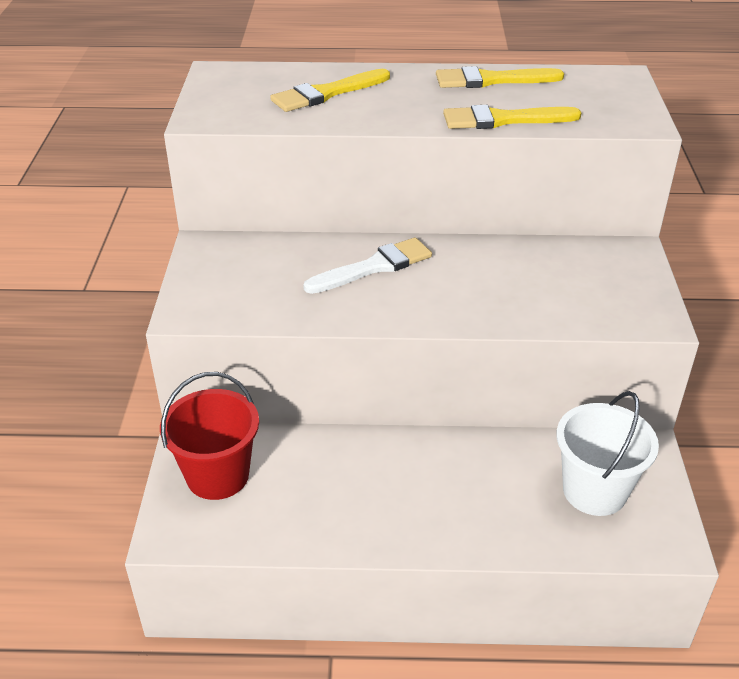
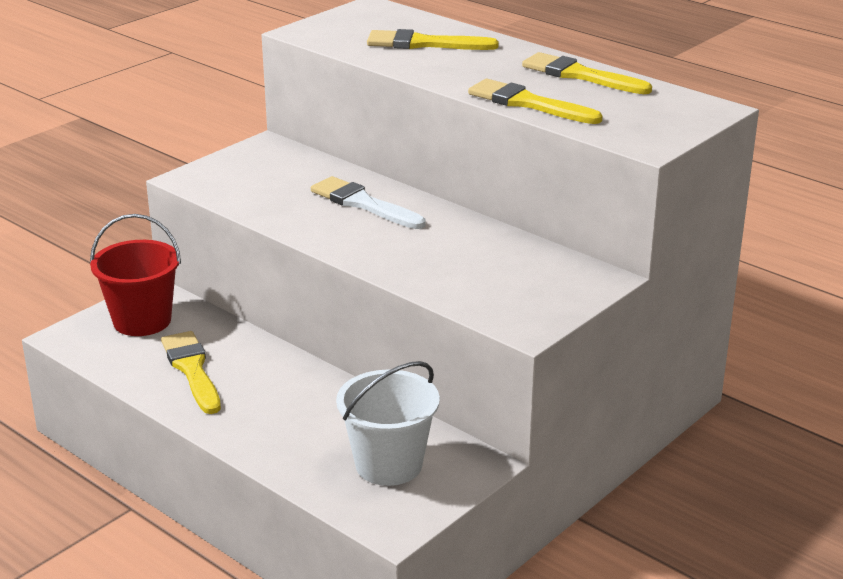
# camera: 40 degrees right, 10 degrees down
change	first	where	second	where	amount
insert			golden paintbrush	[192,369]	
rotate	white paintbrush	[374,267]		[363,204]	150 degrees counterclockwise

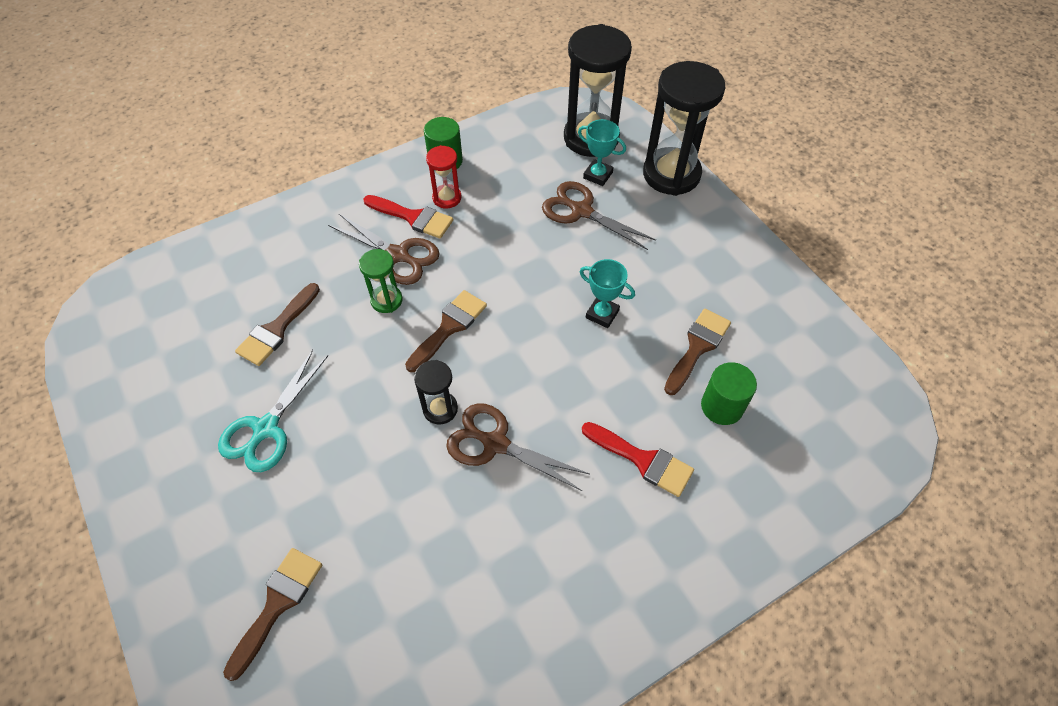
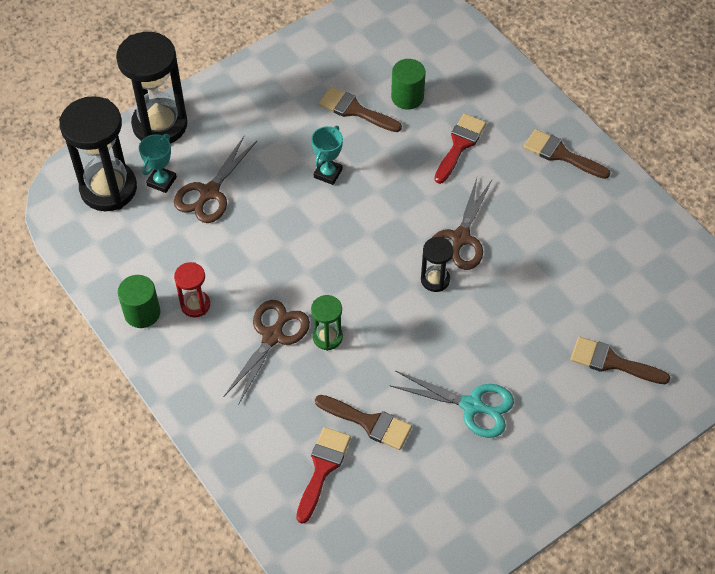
# camera: 95 degrees left, 0 degrees up
change	first	where	second	where	amount
move	scarlet paintbrush	[413,217]		[322,468]	
move	brown paintbrush	[449,327]		[561,154]	

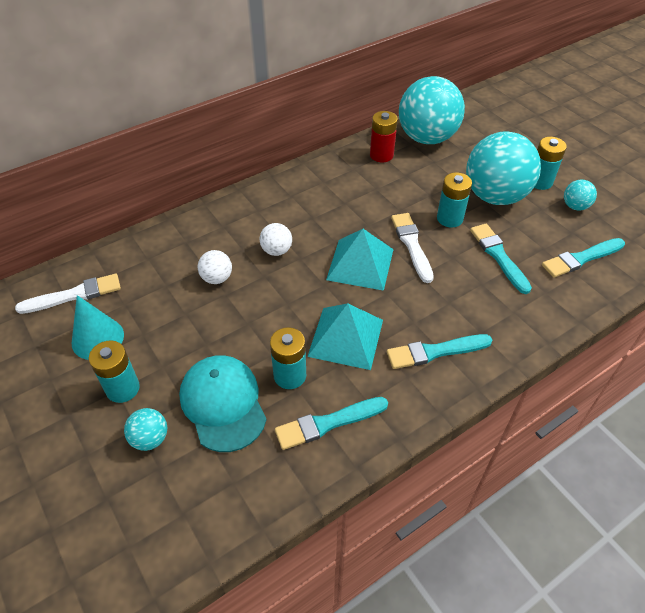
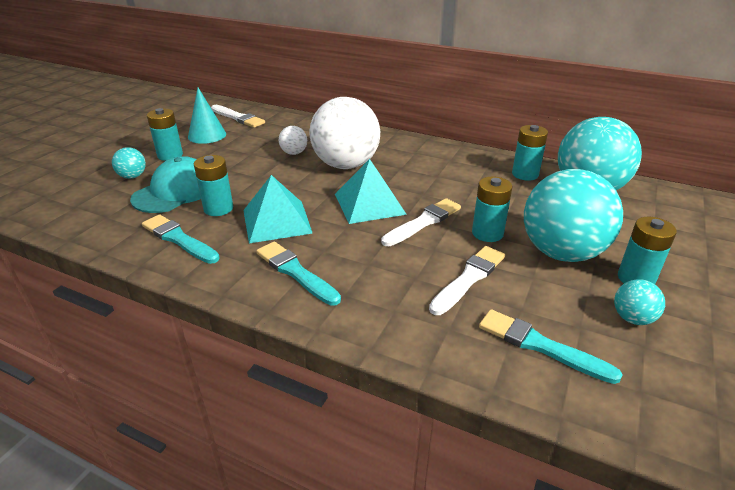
# camera: 60 degrees right, 15 degrees down
change	first	where	second	where	amount
resize	white sphere	[276,250]		[345,165]	x2.32
recolor	turquoise paintbrush	[498,256]	white paintbrush	[468,278]	
recolor	scarlet power cell	[381,155]	turquoise power cell	[525,174]	

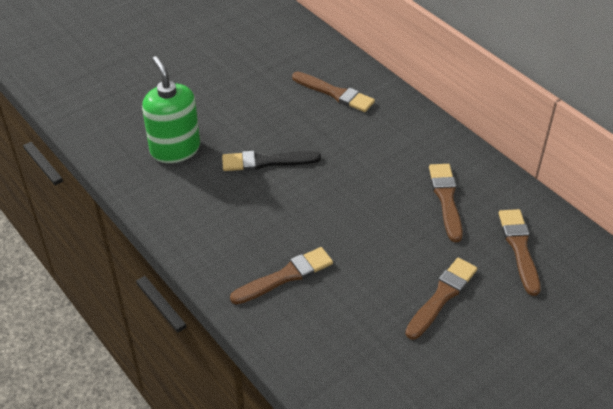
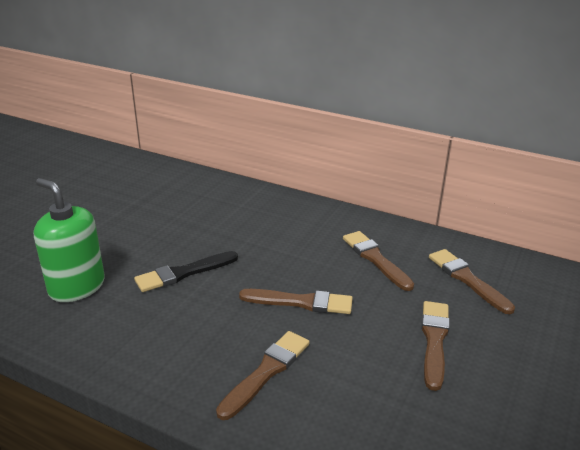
# camera: 25 degrees left, 15 degrees down
change	first	where	second	where	amount
move	brown paintbrush	[335,93]		[301,302]	

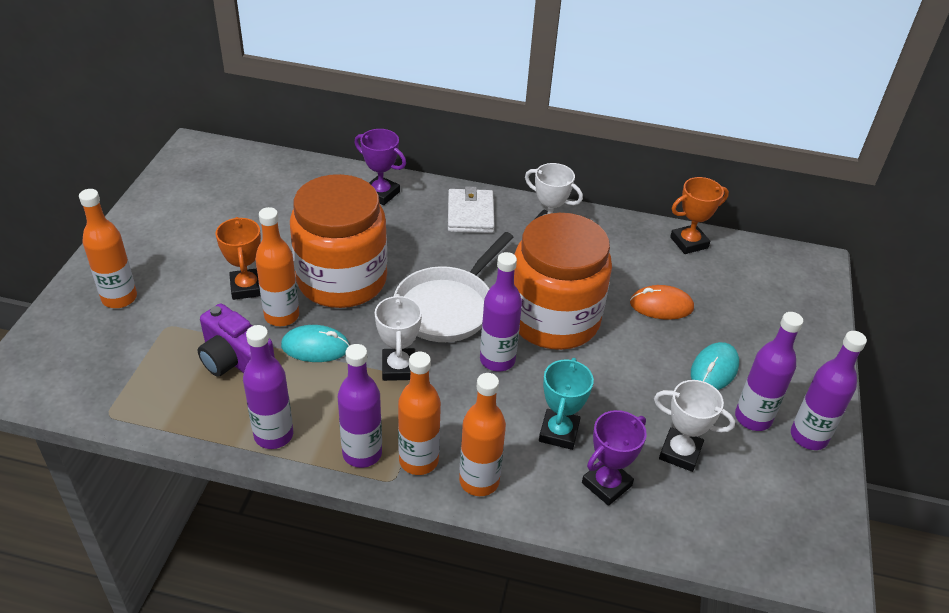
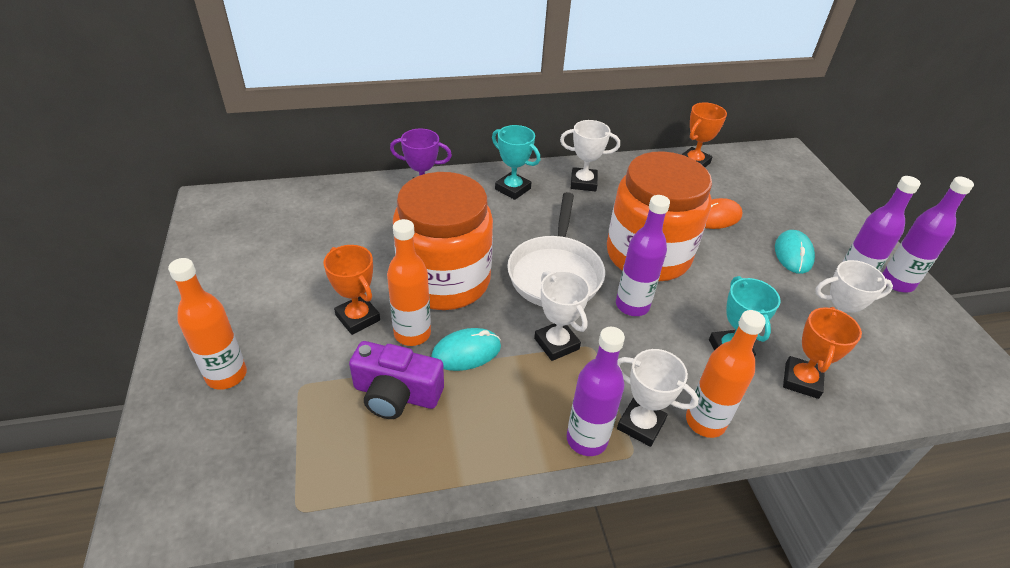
# camera: 25 degrees left, 0 degrees up
change	first	where	second	where	amount
replace	white card wallet	[470,214]	turquoise award cup	[513,189]	
replace	orange-coloured drink bottle	[418,460]	white award cup	[641,424]	
recolor	royal purple award cup	[606,484]	orange-coloured award cup	[801,380]	
delete	royal purple drink bottle	[273,435]			

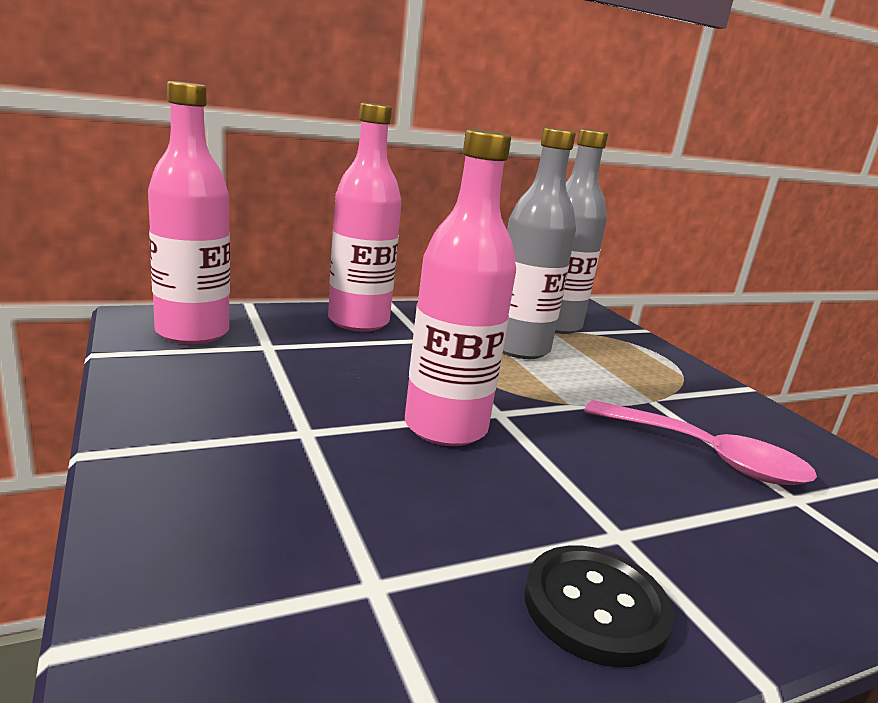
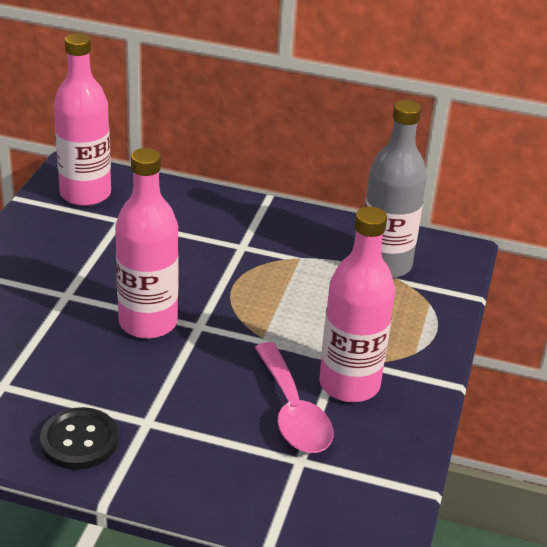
# camera: 40 degrees right, 15 degrees up
change	first	where	second	where	amount
move	rose-pink drink bottle	[358,322]		[349,384]	
delete	gray drink bottle	[519,348]			

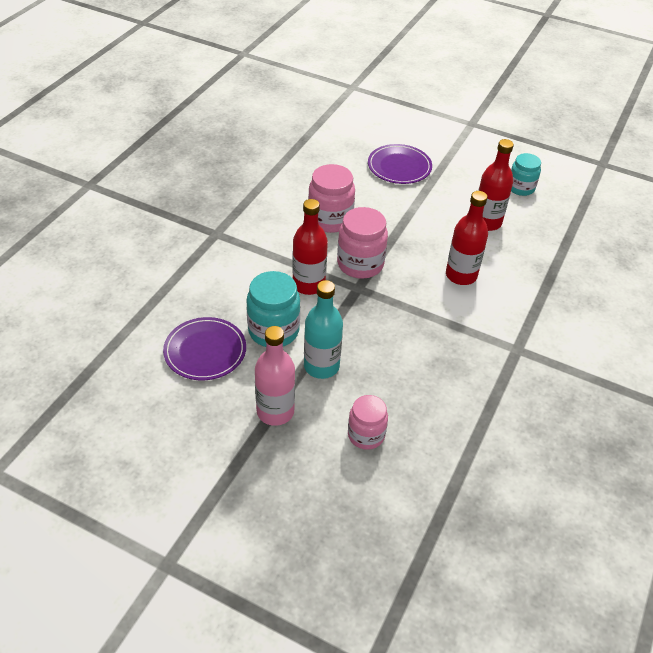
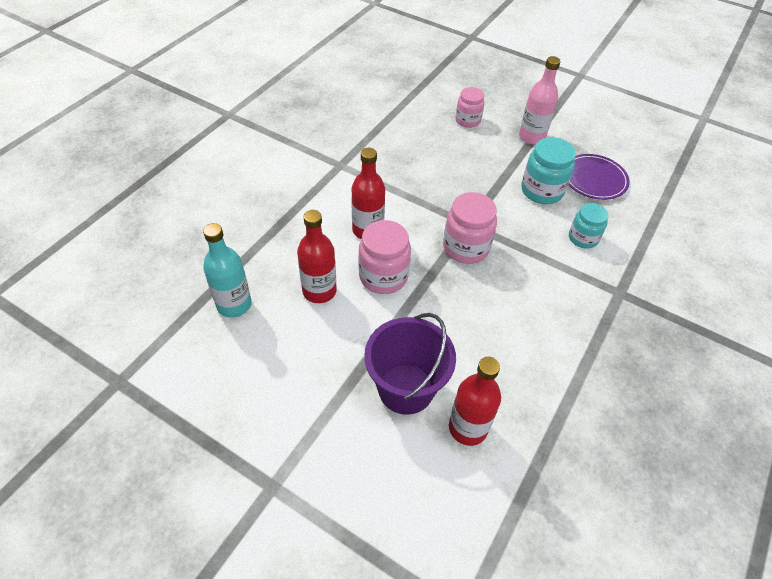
# camera: 175 degrees left, 5 degrees up
change	first	where	second	where	amount
move	turquoise drink bottle	[321,366]		[234,304]	
move	rose-pink jam jar	[330,220]		[383,276]	
replace	royal purple dinner plate	[399,167]	royal purple bucket	[406,388]	
move	scarlet drink bottle	[308,285]		[468,428]	
move	turquoise jam jar	[521,188]		[583,238]	

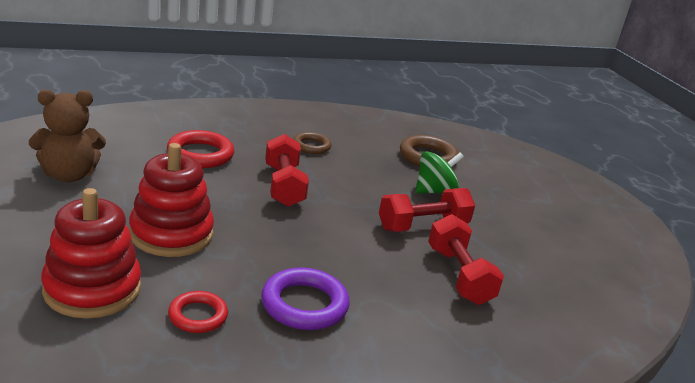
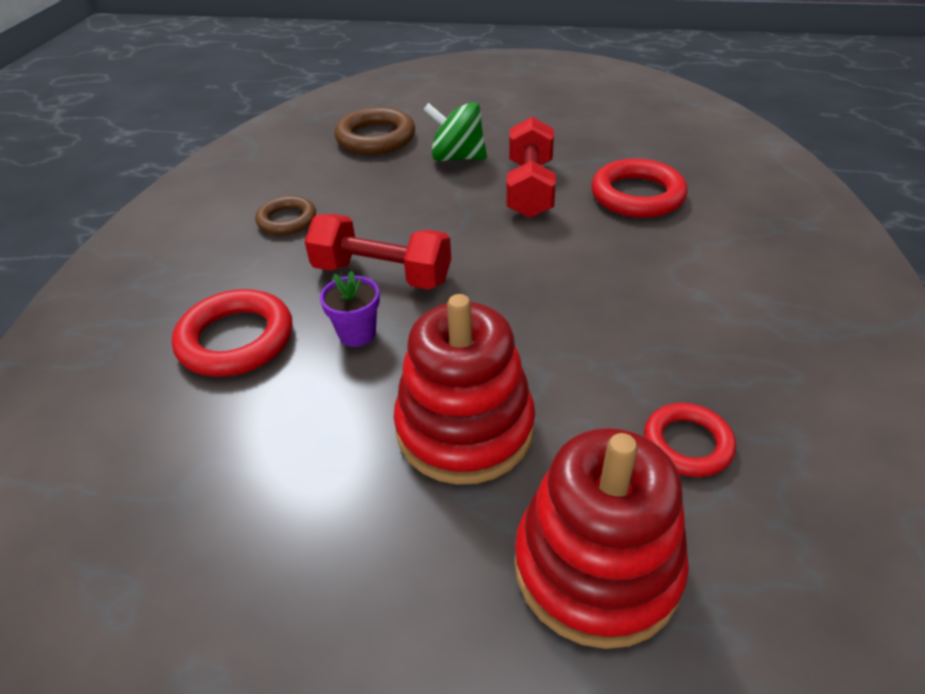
# camera: 55 degrees left, 15 degrees up
change	first	where	second	where	amount
insert			royal purple potted plant	[357,333]	
rotate	emerald toy top	[434,191]		[457,157]	75 degrees counterclockwise
replace	scarlet free weight	[459,276]	scarlet ring	[637,195]	
delete	brown teddy bear	[69,175]			
delete	royal purple ring	[304,304]			

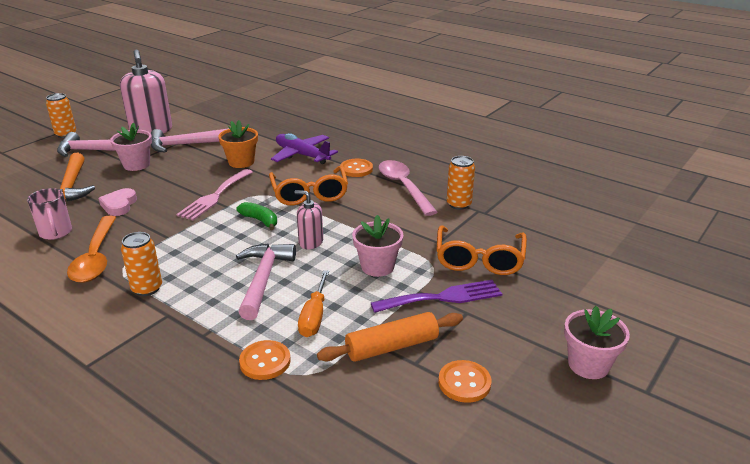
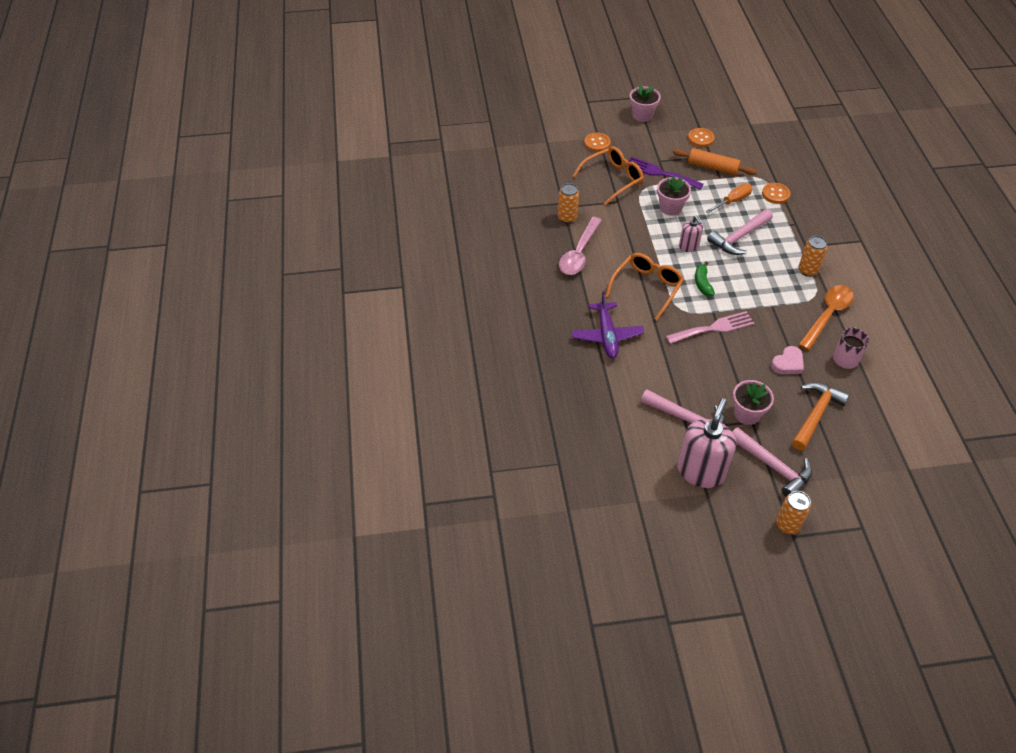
# camera: 135 degrees left, 20 degrees up
change	first	where	second	where	amount
move	orange-coloured sewing button	[356,169]		[597,143]	
delete	orange-coloured potted plant	[241,162]			

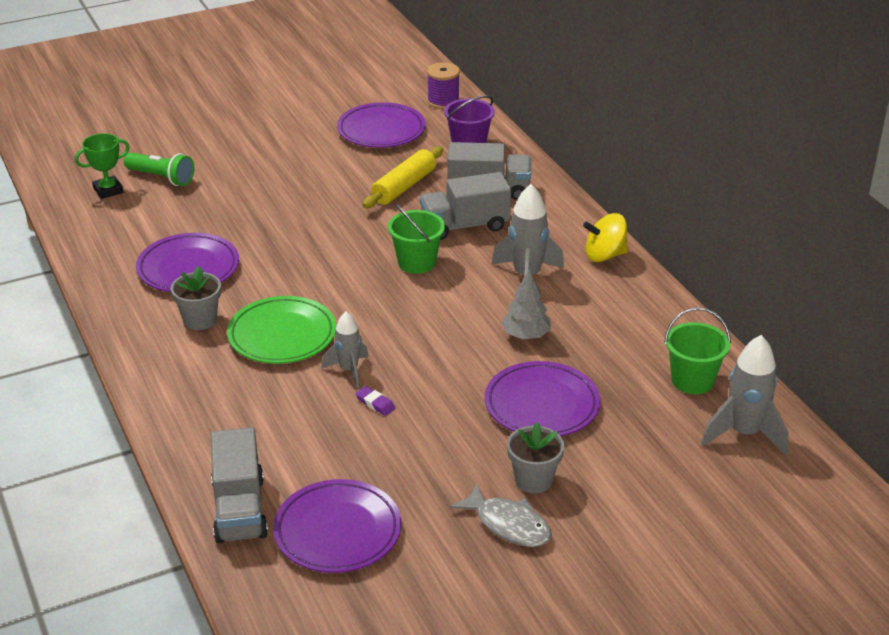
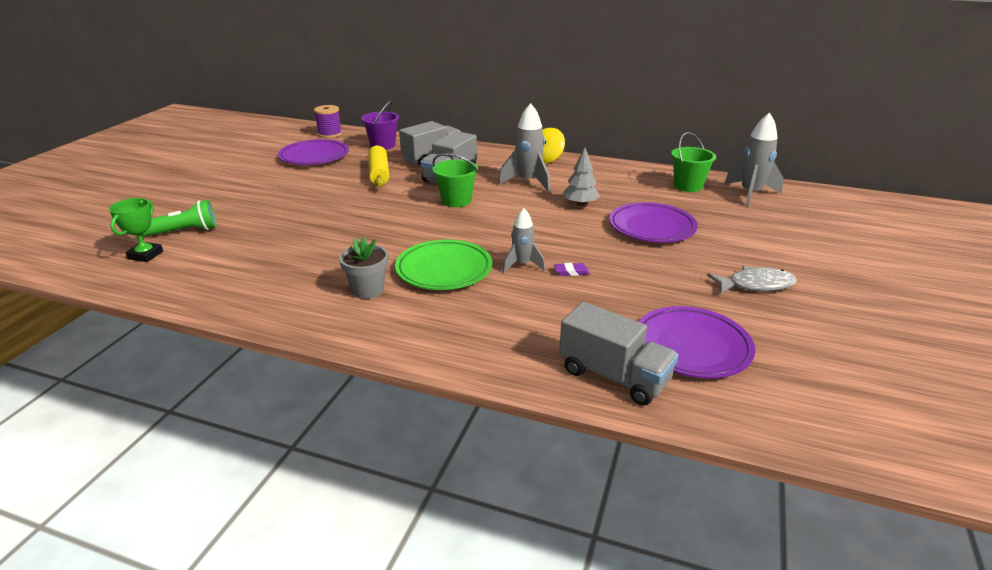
# camera: 45 degrees left, 5 degrees down
change	first	where	second	where	amount
delete	royal purple dinner plate	[188,268]			
delete	gray potted plant	[533,480]			

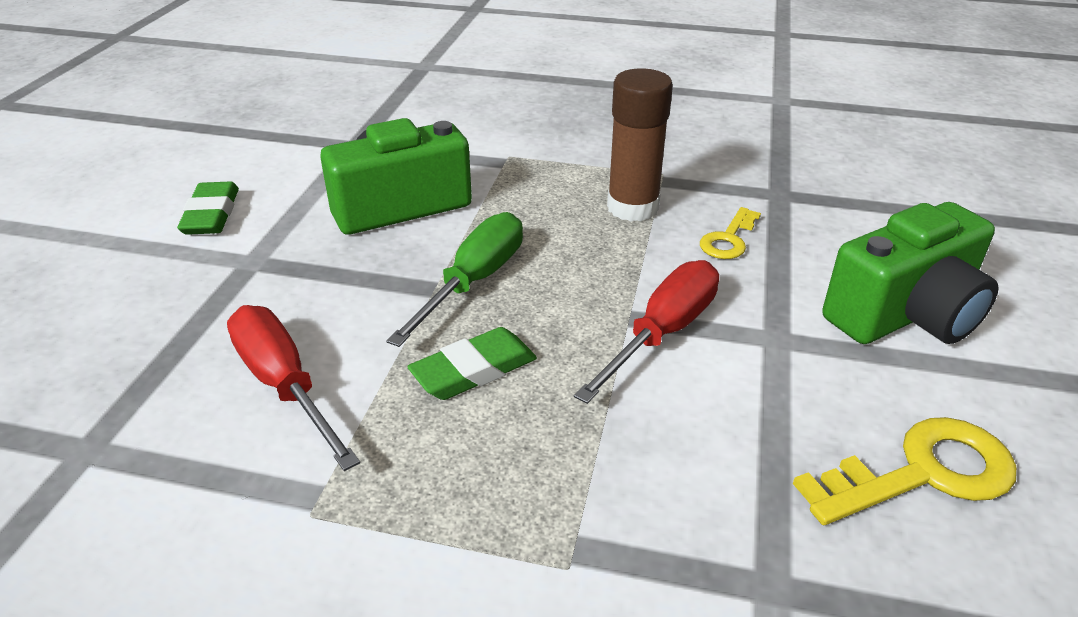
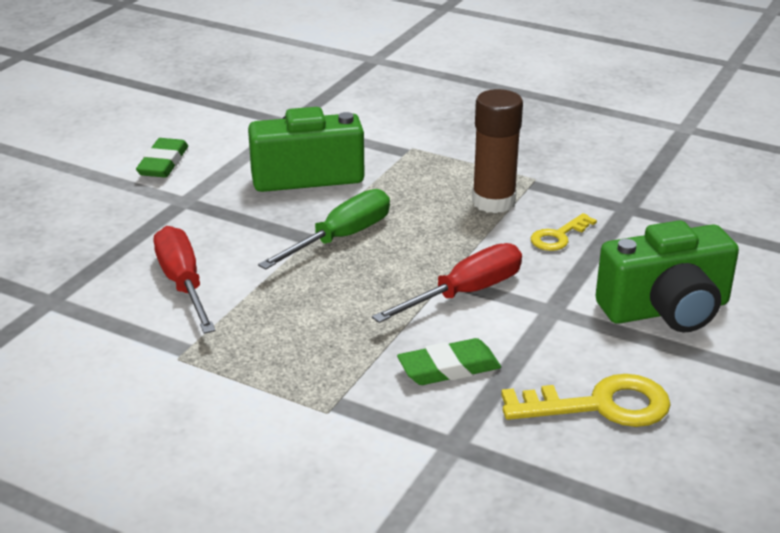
# camera: 15 degrees right, 5 degrees down
change	first	where	second	where	amount
move	emerald pencil eraser	[474,370]		[449,368]	

